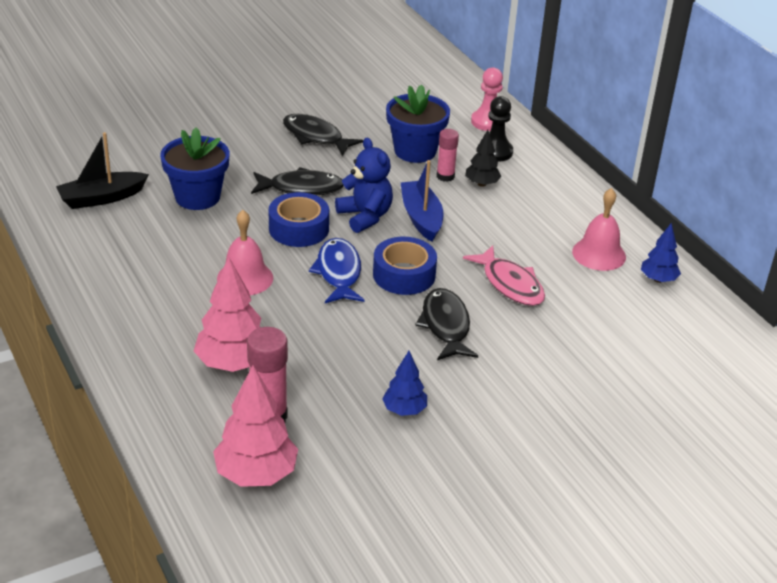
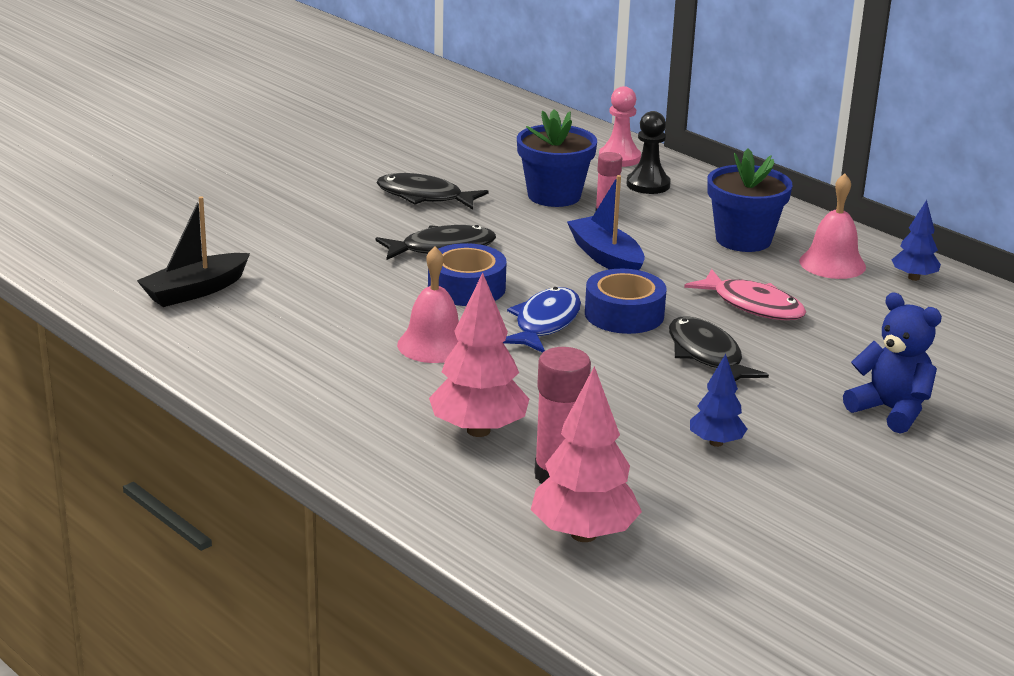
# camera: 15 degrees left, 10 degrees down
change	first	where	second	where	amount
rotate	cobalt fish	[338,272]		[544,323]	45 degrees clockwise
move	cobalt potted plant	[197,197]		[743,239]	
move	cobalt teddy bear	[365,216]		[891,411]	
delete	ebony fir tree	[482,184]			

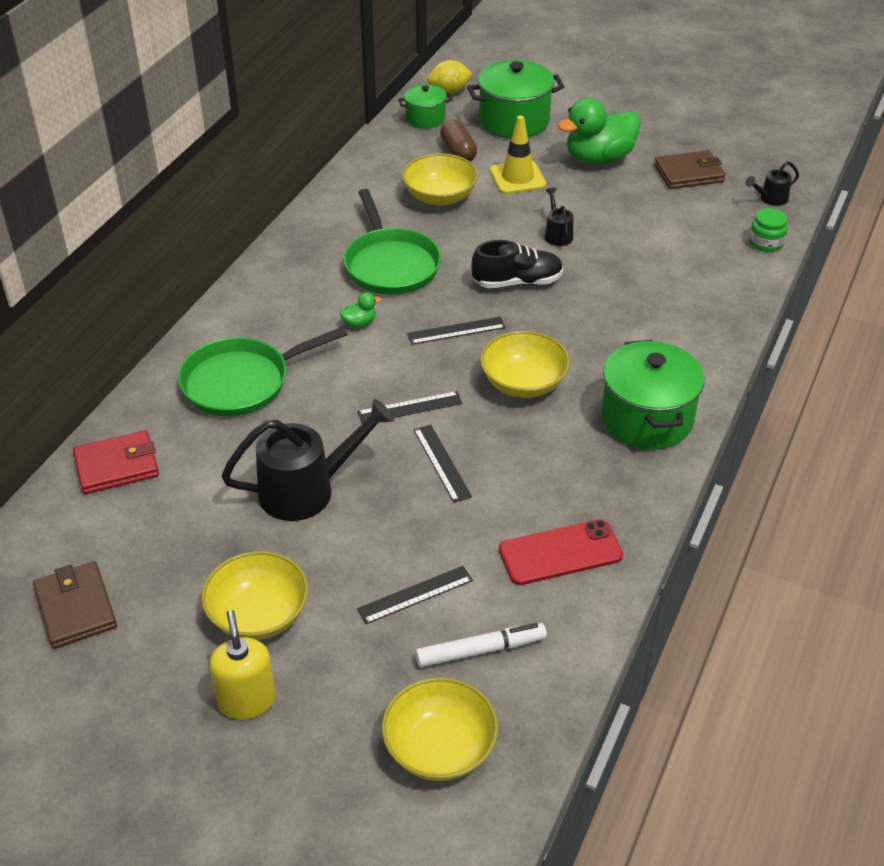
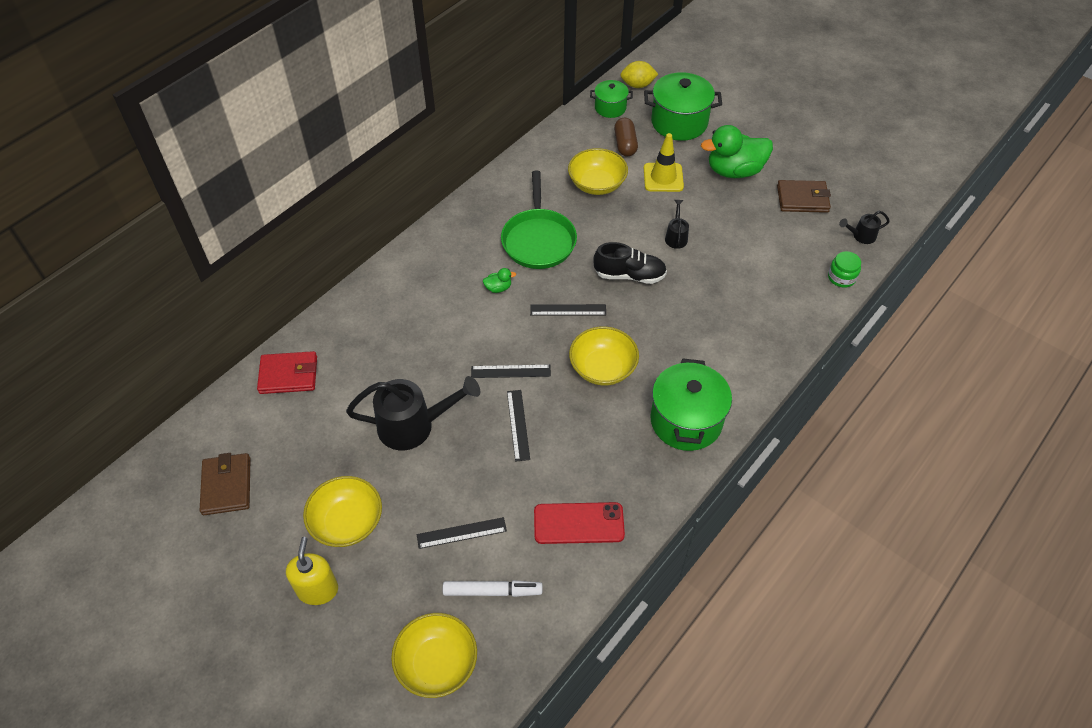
# camera: 15 degrees right, 10 degrees up
change	first	where	second	where	amount
delete	emerald frying pan	[242,382]			

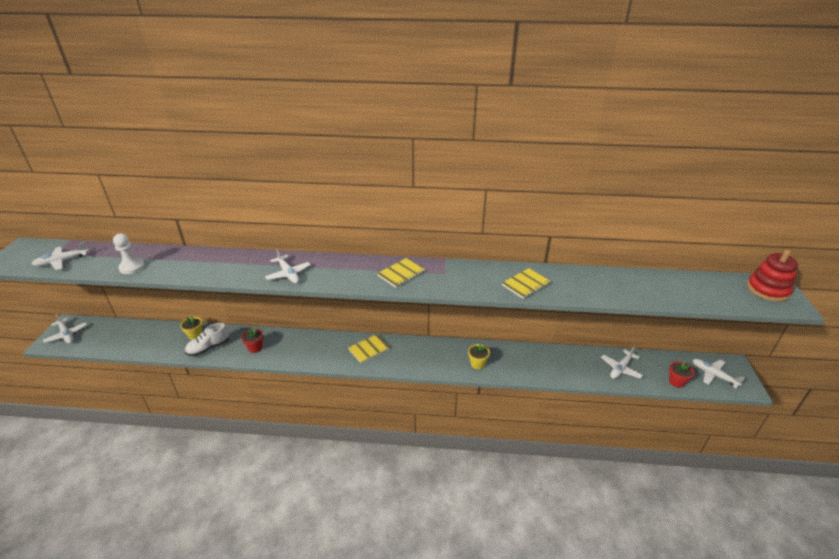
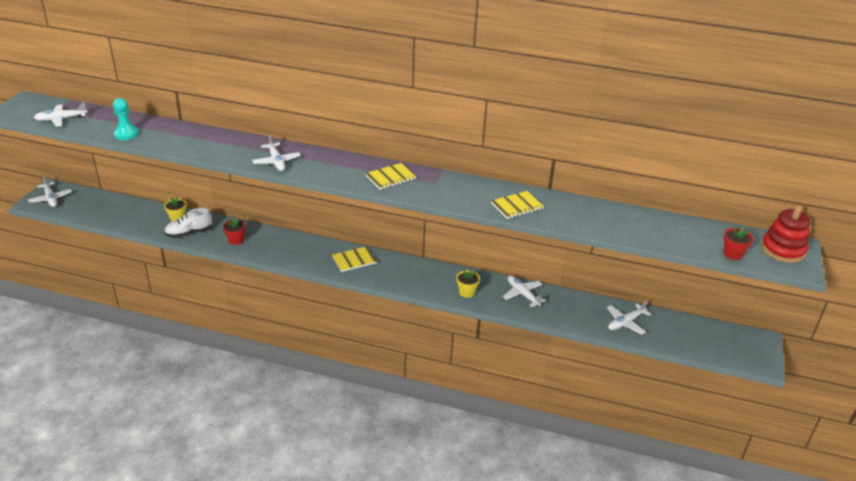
# camera: 10 degrees right, 0 degrees up
change	first	where	second	where	amount
recolor	white pawn	[132,267]	turquoise pawn	[126,134]	
move	white aeroplane	[714,375]		[522,294]	
move	scarlet potted plant	[676,382]		[732,254]	

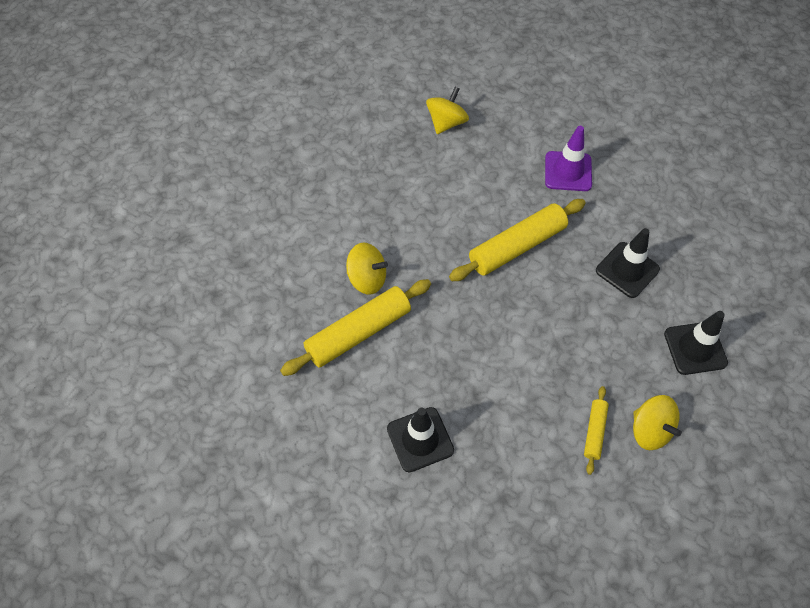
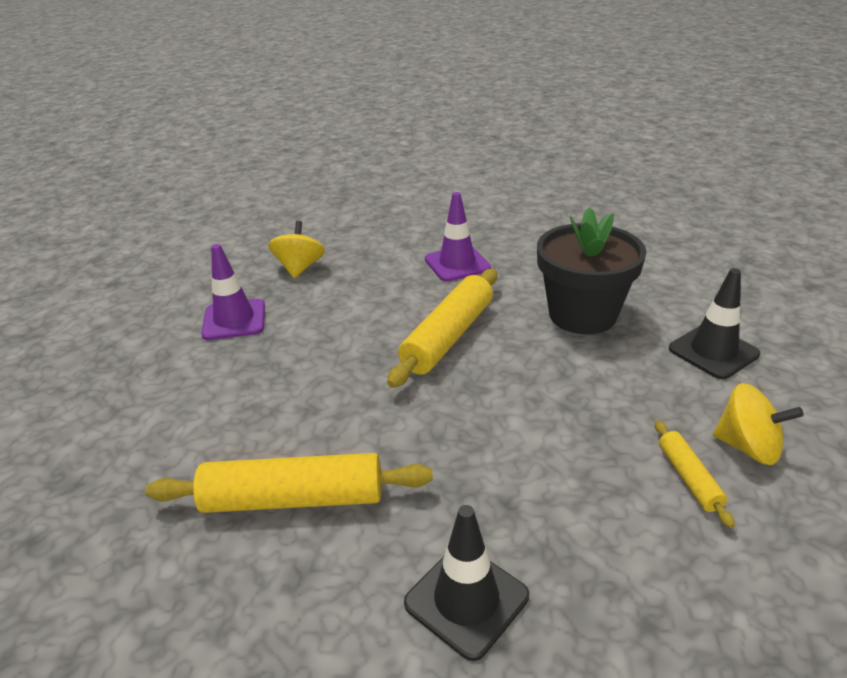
# camera: 25 degrees left, 25 degrees down
change	first	where	second	where	amount
rotate	golden pastry roller	[358,333]		[293,499]	60 degrees clockwise
insert			royal purple safety cone	[234,320]	
replace	ebony safety cone	[627,270]	ebony potted plant	[582,315]	
delete	golden toy top	[367,279]			

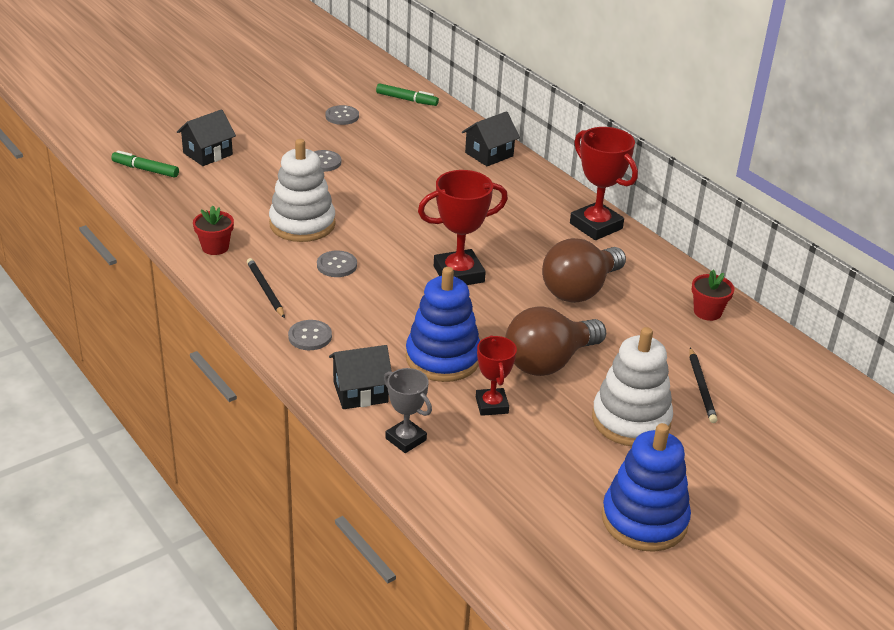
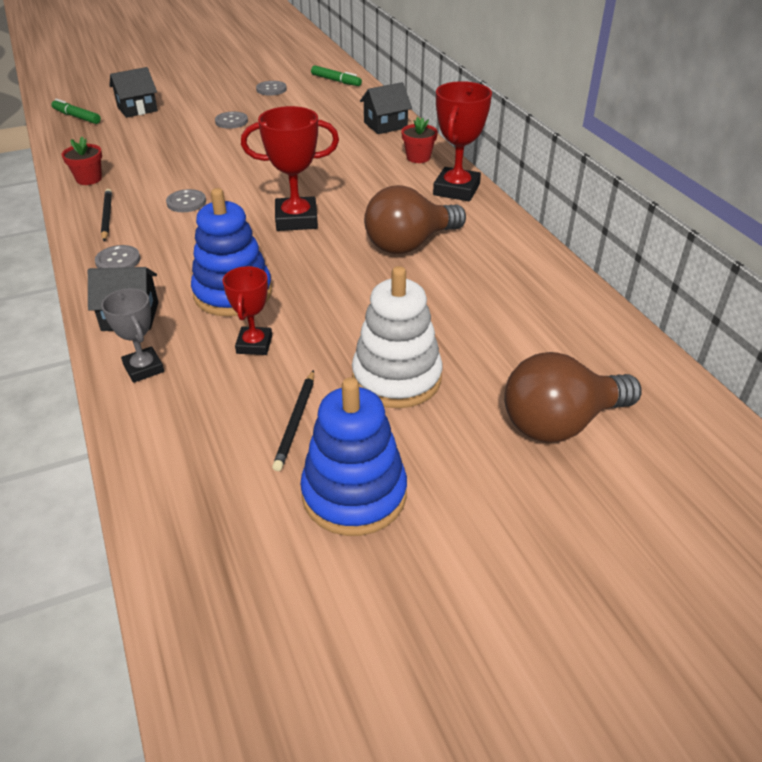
# camera: 15 degrees right, 5 degrees up
change	first	where	second	where	amount
move	ebony wooden pencil	[701,387]		[296,422]	
move	scarlet potted plant	[707,312]		[418,157]	
rotate	scarlet award cup	[596,226]		[456,190]	45 degrees clockwise
move	brown light bulb	[549,362]		[560,423]	
delete	white stacking toy	[302,224]			

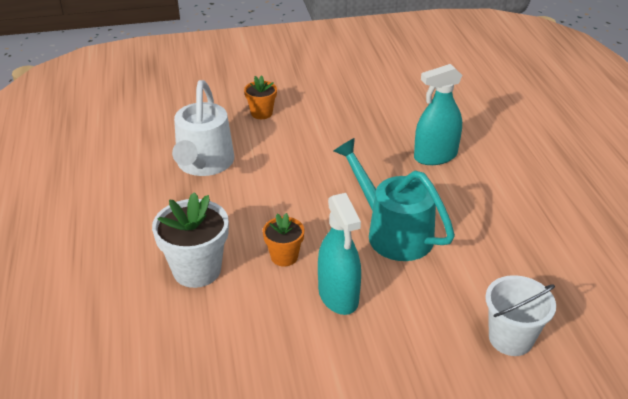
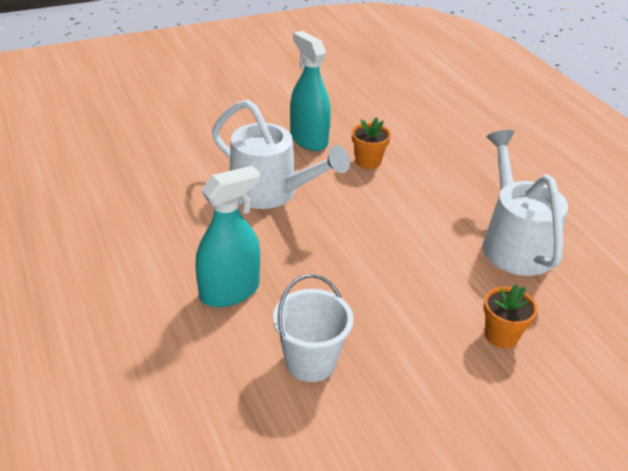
# camera: 165 degrees right, 0 degrees up
change	first	where	second	where	amount
recolor	turquoise watering pot	[392,232]	white watering pot	[271,192]	
move	white bucket	[510,338]		[310,362]	
delete	white potted plant	[197,270]			

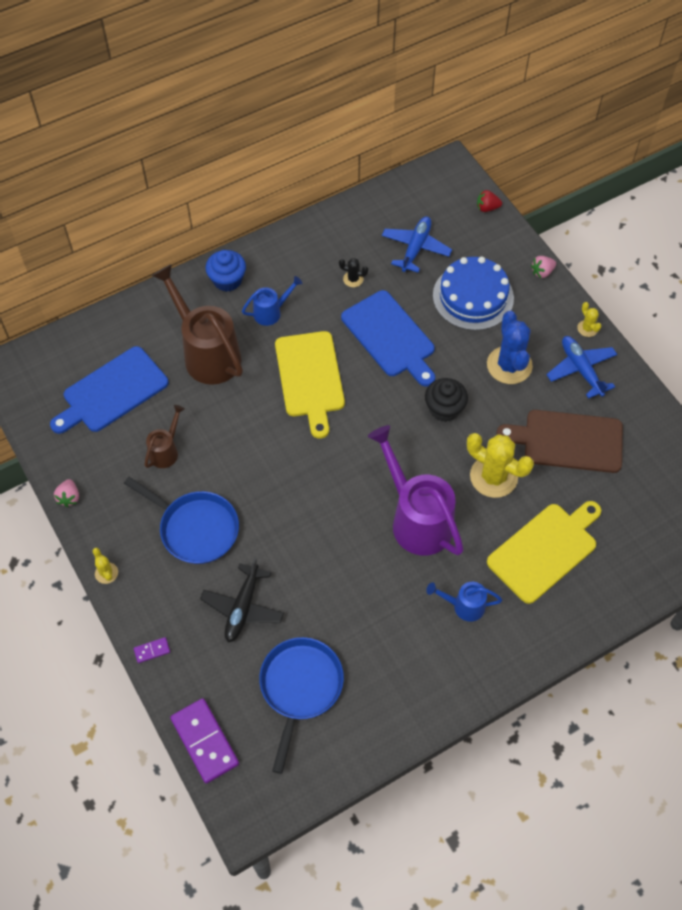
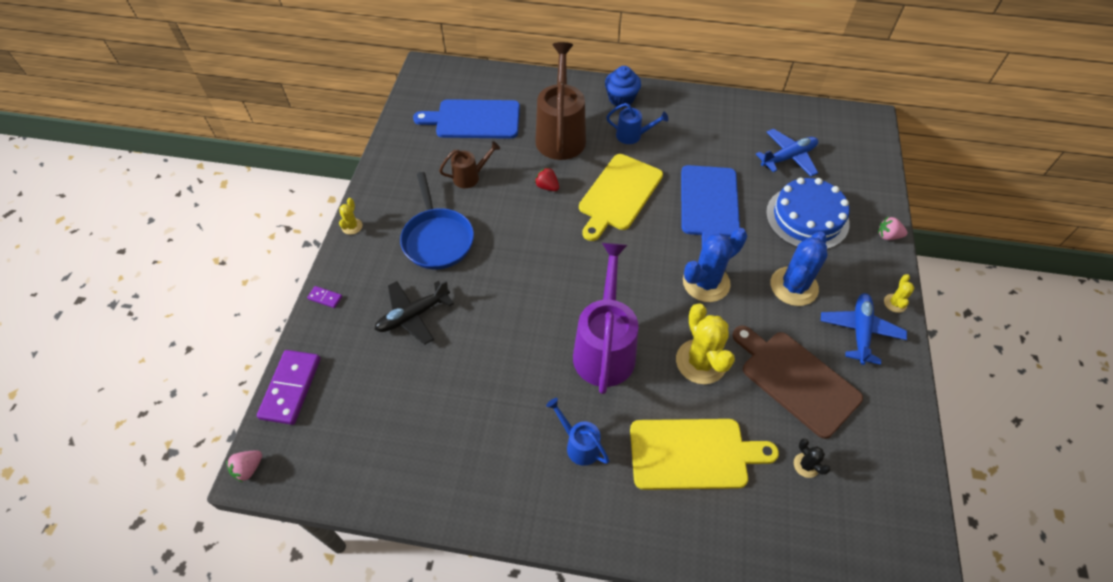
# camera: 40 degrees right, 5 degrees down
change	first	where	second	where	amount
move	rose-pink toy strawberry	[69,497]		[248,468]	
move	scarlet toy strawberry	[487,208]		[547,187]	
replace	ebony muffin	[444,409]	cobalt saguaro cactus	[706,283]	
move	ebony saguaro cactus	[353,279]		[806,465]	
delete	cobalt frying pan	[300,688]			

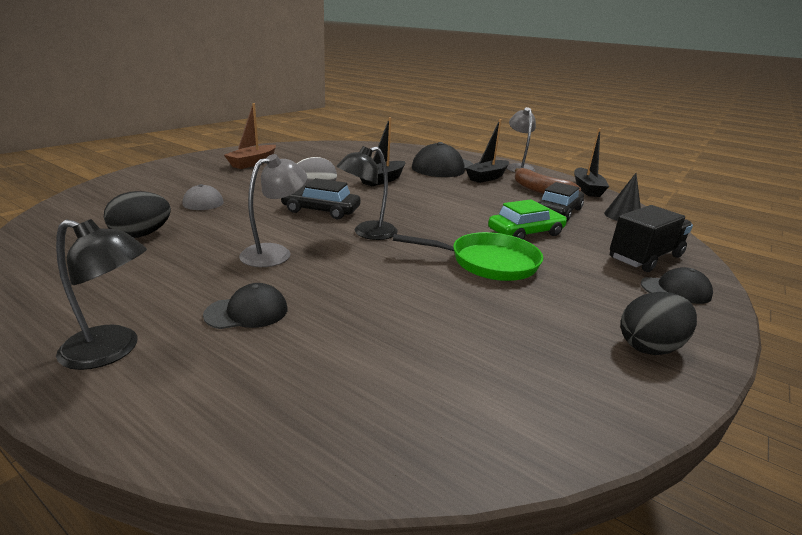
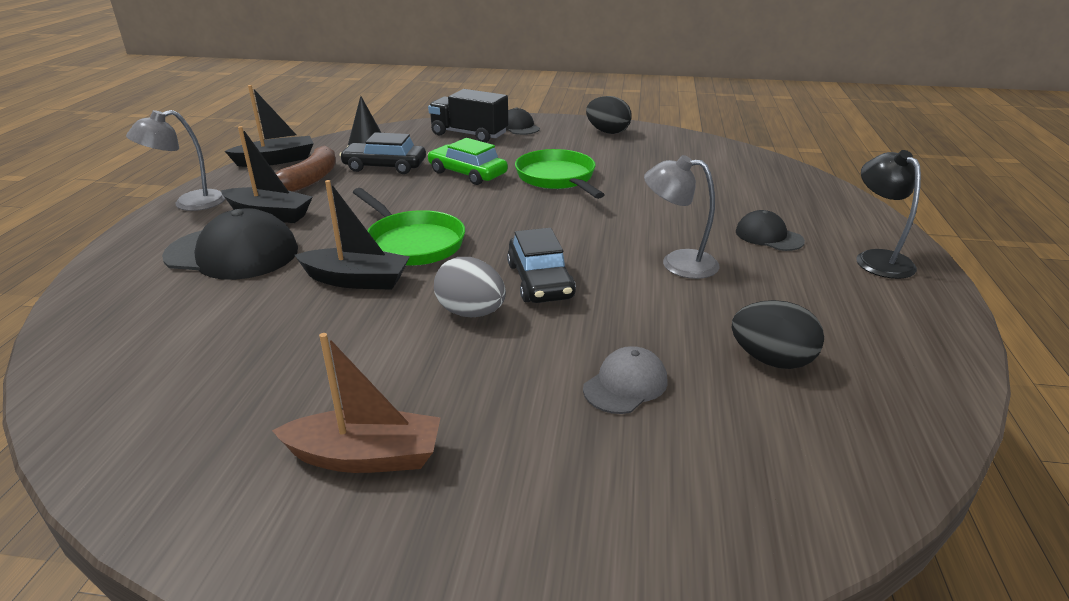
# camera: 115 degrees left, 5 degrees up
change	first	where	second	where	amount
insert			emerald frying pan	[412,243]	
delete	ebony reading lamp	[367,233]			

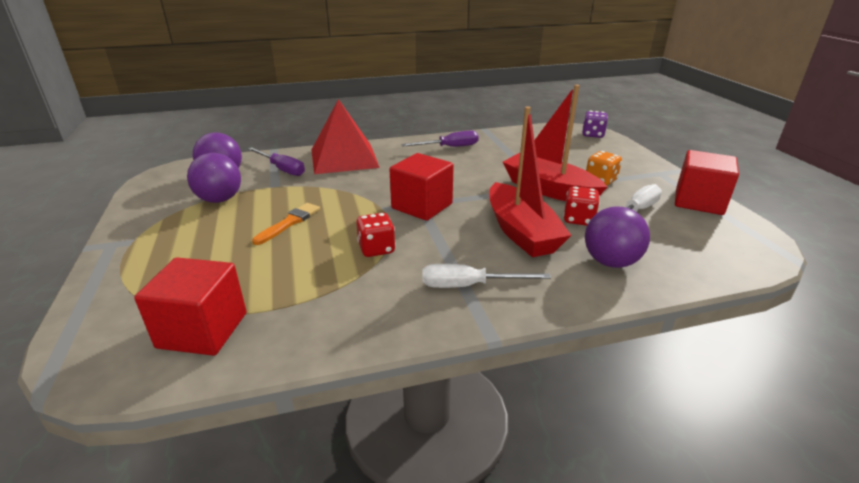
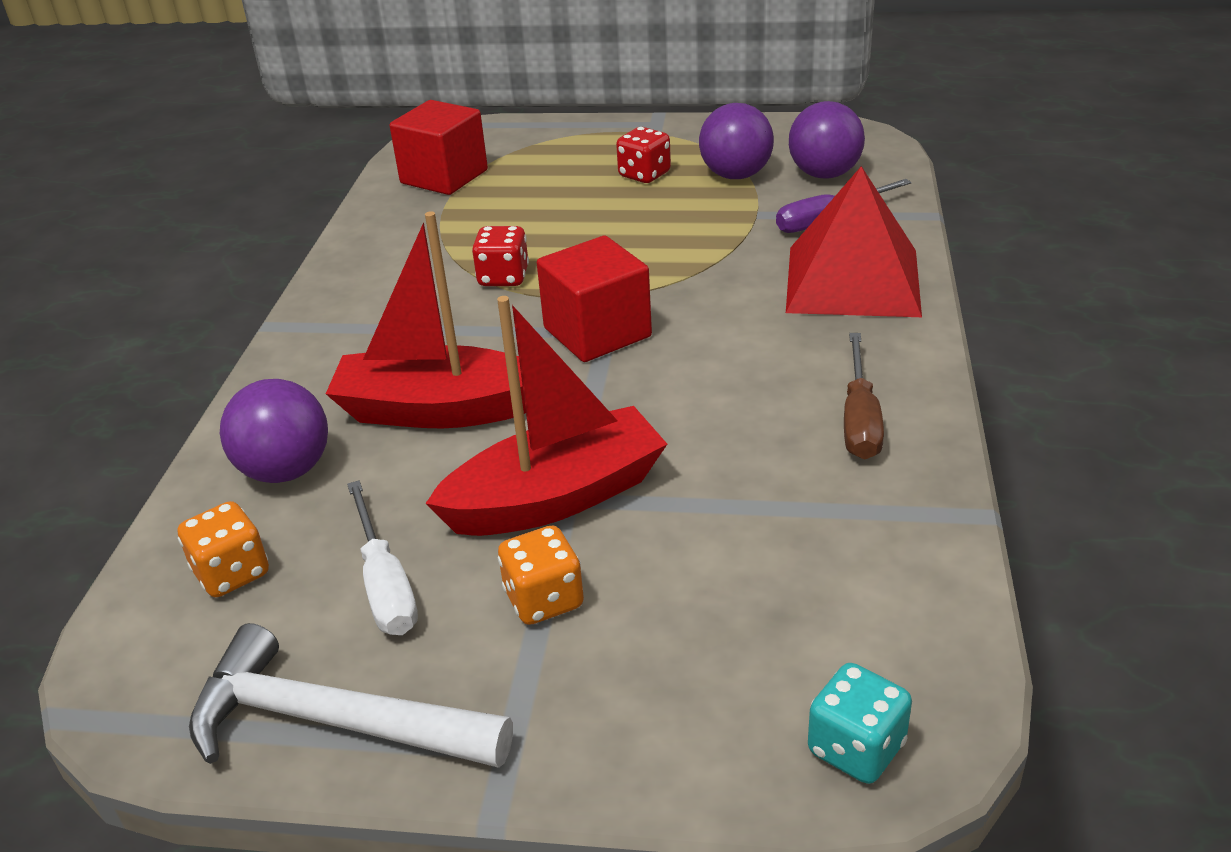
# camera: 115 degrees right, 5 degrees up
change	first	where	second	where	amount
insert			orange-coloured dice	[232,573]	
replace	scarlet cube	[698,201]	white carpenter's hammer	[332,721]	
move	scarlet dice	[578,219]		[644,175]	
recolor	royal purple dice	[592,135]	turquoise dice	[856,748]	
recolor	royal purple hand screwdriver	[449,147]	brown hand screwdriver	[859,419]	
delete	orange-coloured paintbrush	[289,222]			
delete	white hand screwdriver	[469,286]			

